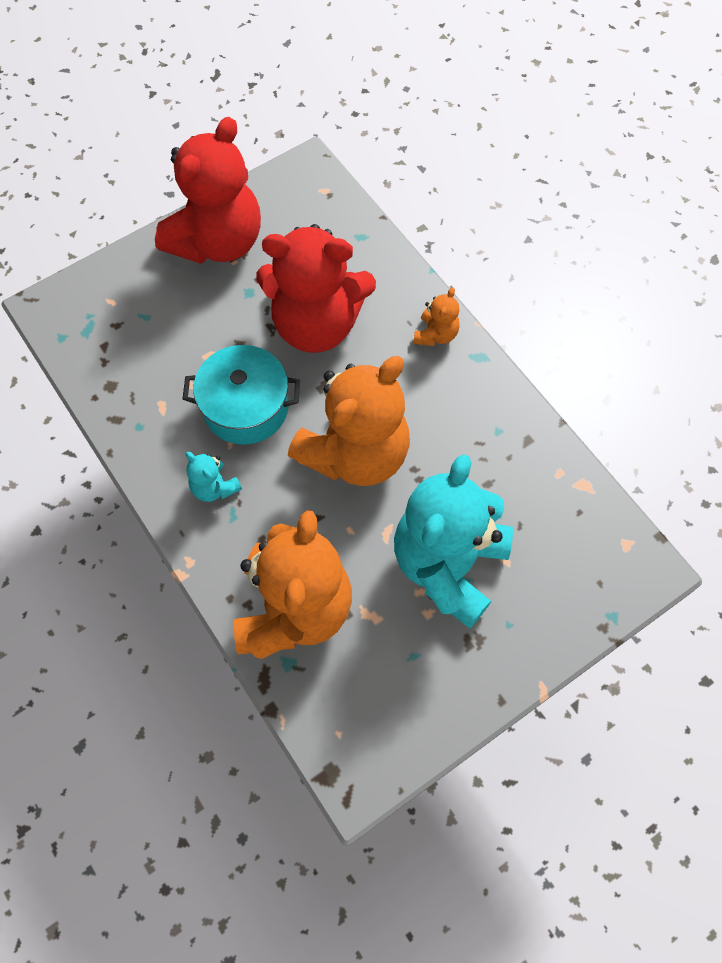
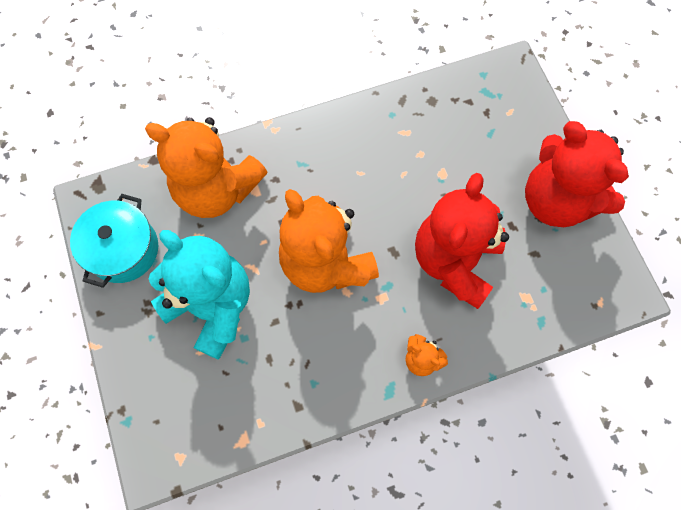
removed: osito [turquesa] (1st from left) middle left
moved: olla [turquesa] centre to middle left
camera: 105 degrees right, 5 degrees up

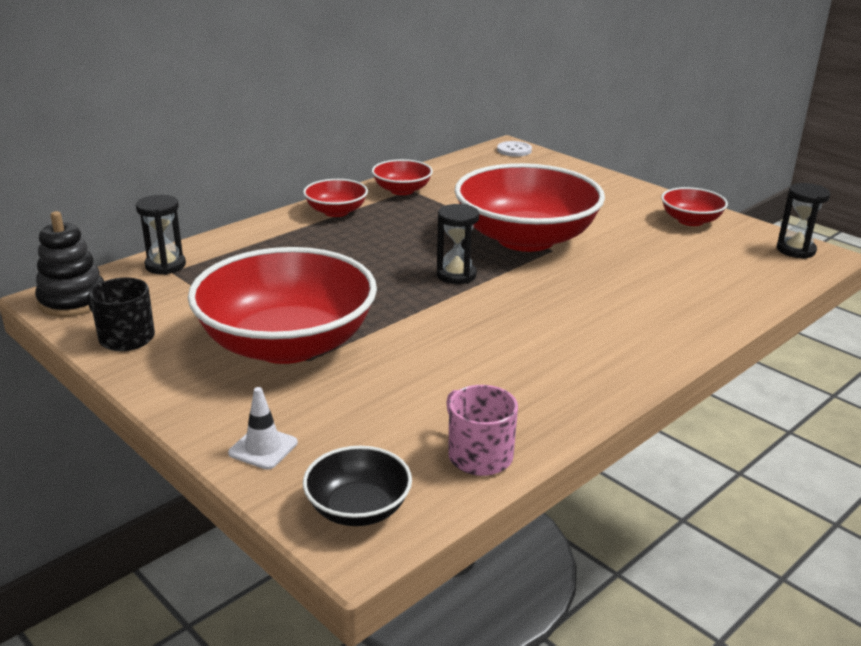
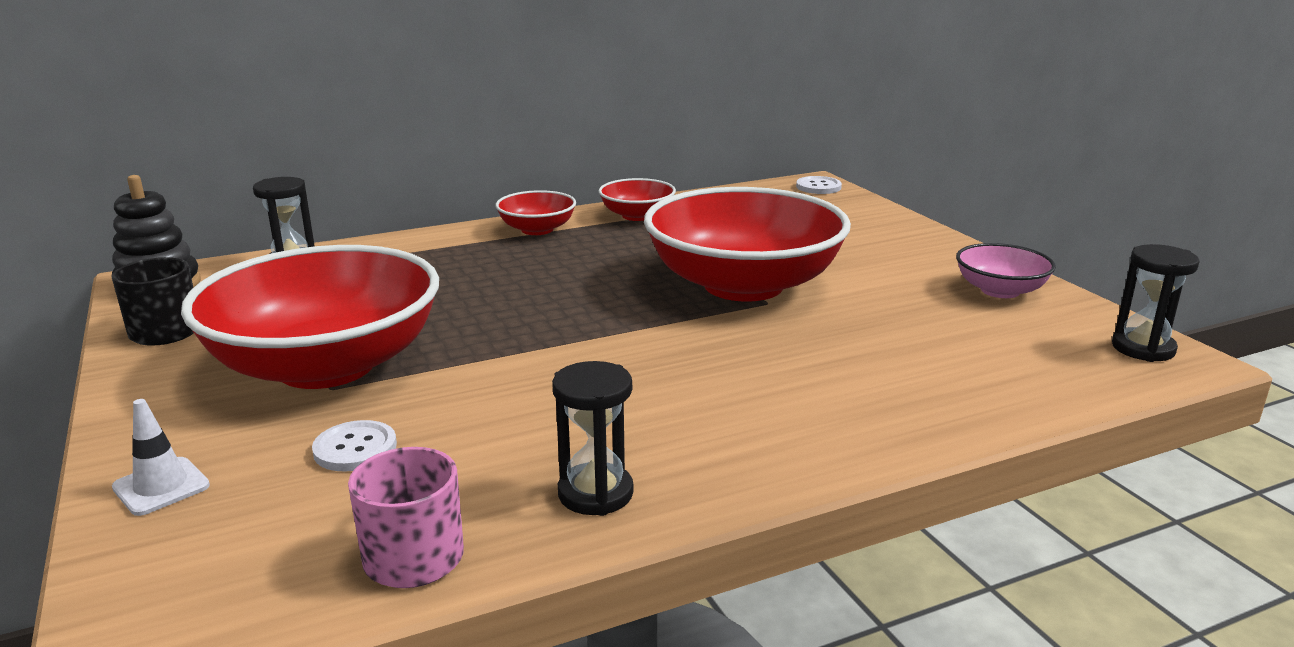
removed: cuenco [negro] bottom centre
added: botón [blanco] (1st from left) bottom left
moved: reloj de arena [negro] (2nd from left) centre to bottom centre
recoloured: cuenco [rojo] (5th from left) top right to cuenco [rosa] middle right
camera: 20 degrees right, 5 degrees down

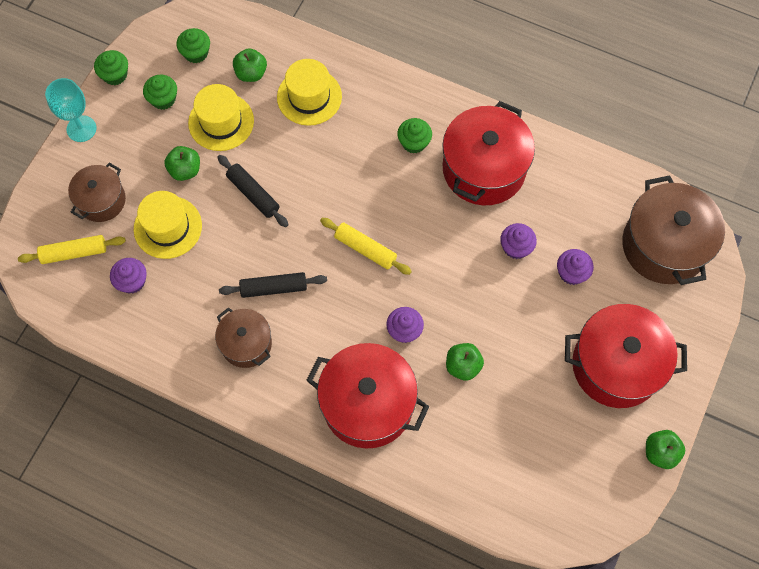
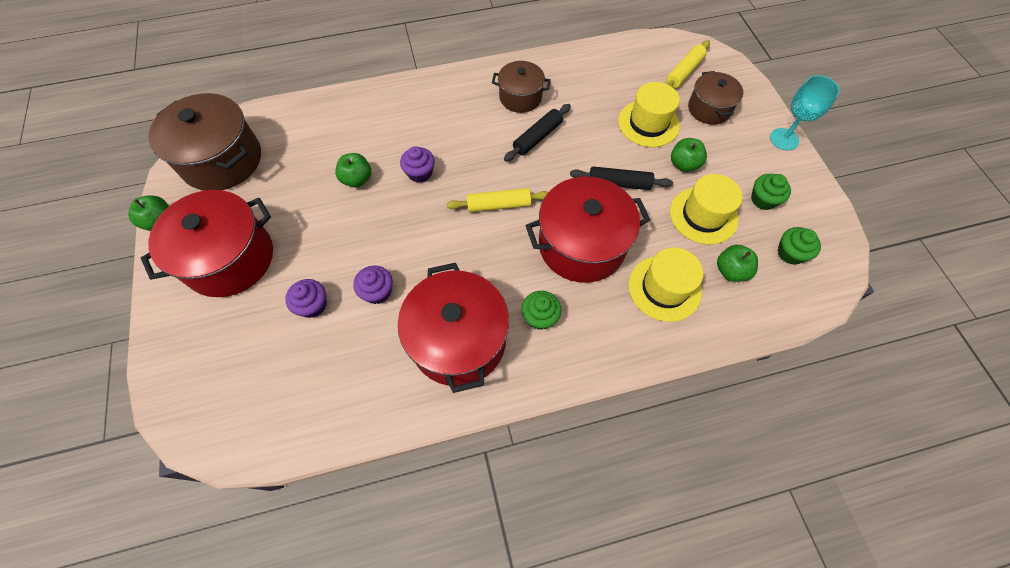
removed: magdalena [verde] (1st from left) top left; magdalena [morado] (1st from left) middle left
moved: olla [rojo] (1st from left in the first image) bottom centre to olla [rojo] (3rd from left) centre; olla [marrón] (3rd from left in the first image) middle right to olla [marrón] (1st from left) top left
camera: 140 degrees right, 5 degrees down

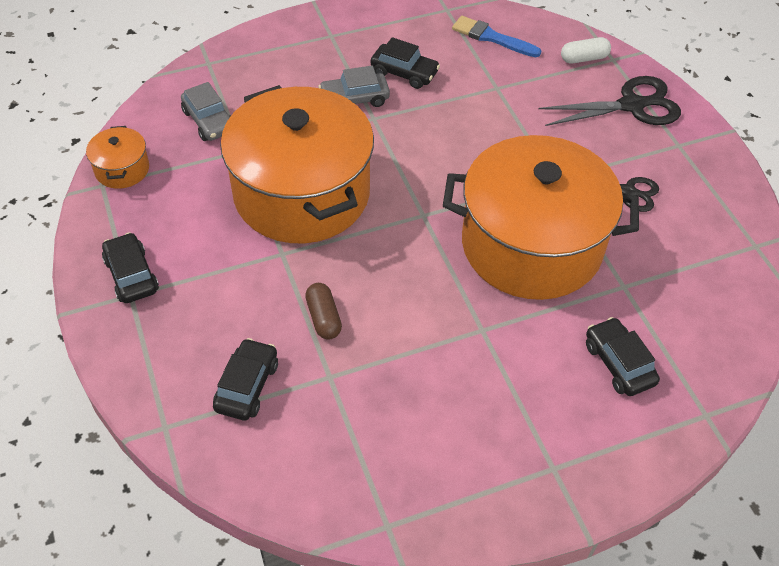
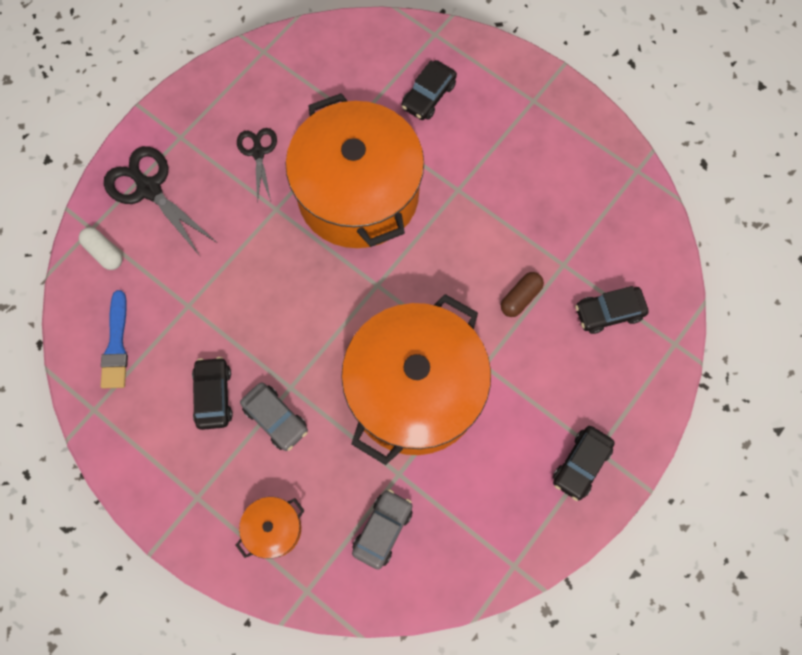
moved: olla [naranja] (1st from left) top left to bottom centre
camera: 120 degrees left, 20 degrees up

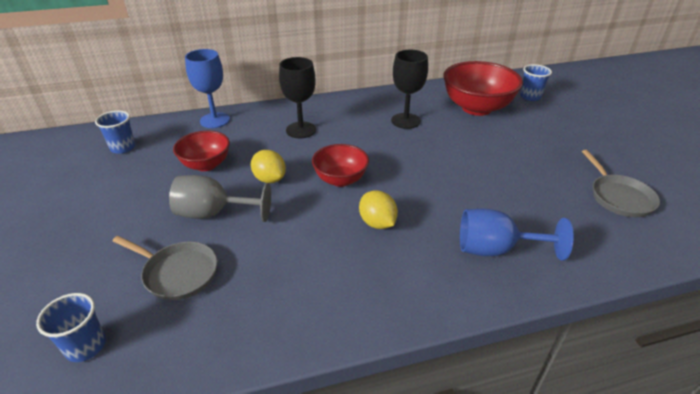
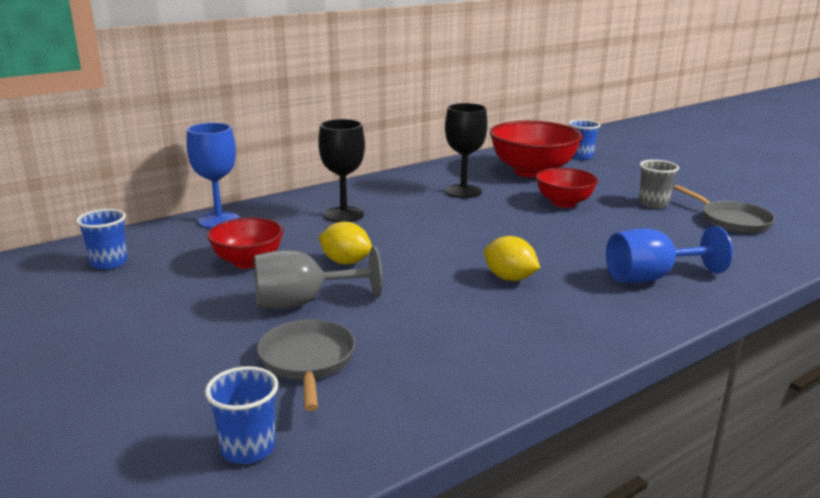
added: vaso [gris] middle right
moved: cuenco [rojo] (2nd from left in the first image) centre to cuenco [rojo] (3rd from left) middle right
turned: sartén [gris] (1st from left) bottom left = bottom centre 105 degrees counterclockwise
camera: 20 degrees left, 15 degrees down

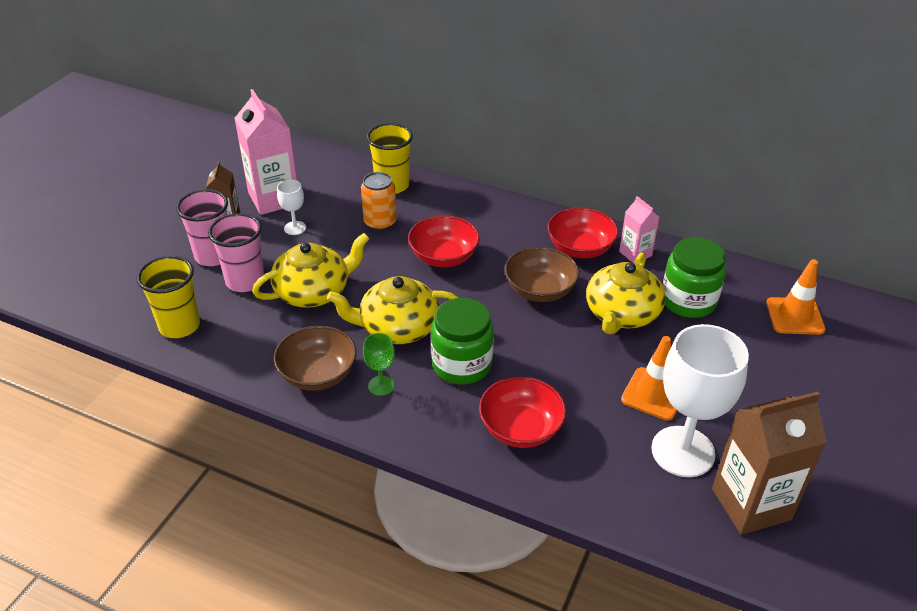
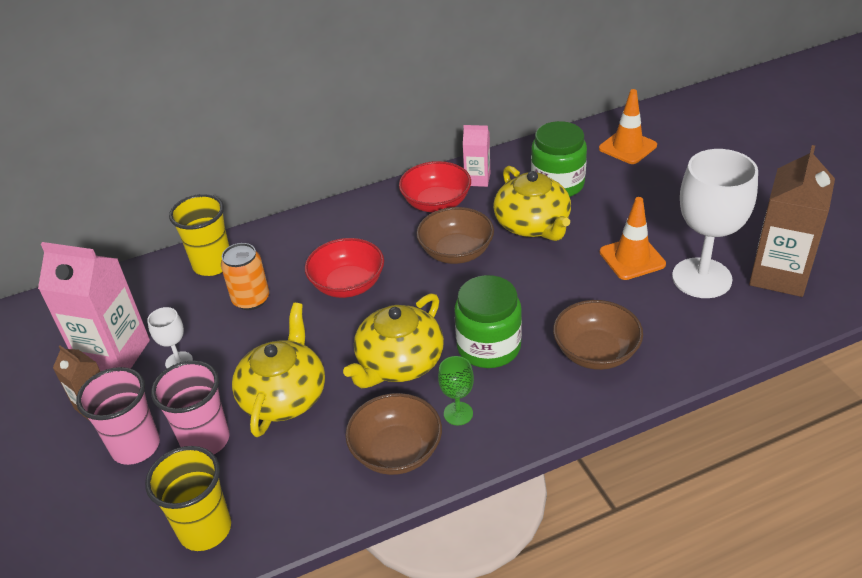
recoloured: cuenco [rojo] (2nd from left) bottom centre to cuenco [marrón] (3rd from left) middle right
camera: 45 degrees left, 0 degrees up

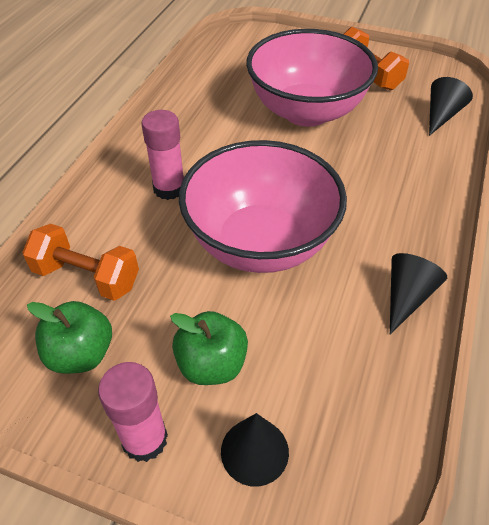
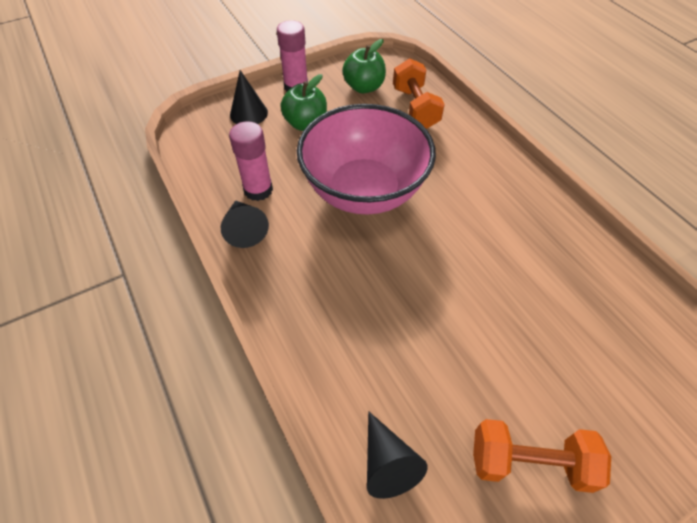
removed: cuenco [rosa] (2nd from left) top centre
moved: barra de pegamento [rosa] (2nd from left in the first image) top left to barra de pegamento [rosa] (1st from left) top centre
turned: mancuerna [naranja] (1st from left) middle left = top centre 75 degrees counterclockwise
camera: 130 degrees right, 5 degrees up

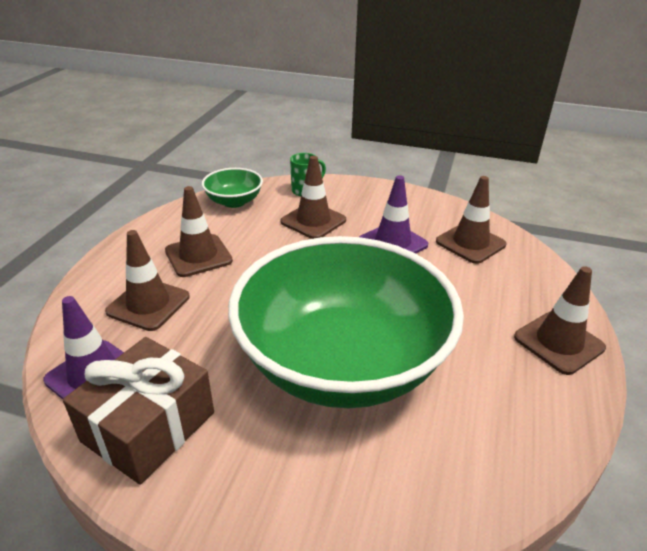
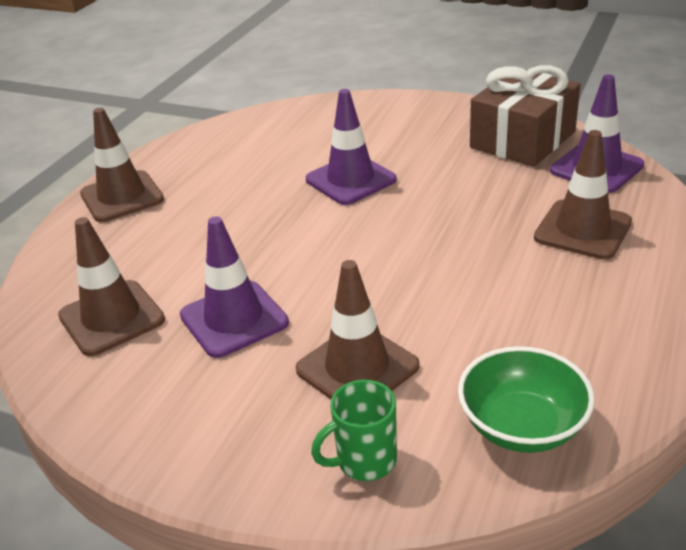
removed: cono de tráfico [marrón] (2nd from left) middle left
replaced: cuenco [verde] (2nd from left) centre to cono de tráfico [morado] (2nd from left) top centre
camera: 170 degrees left, 0 degrees up

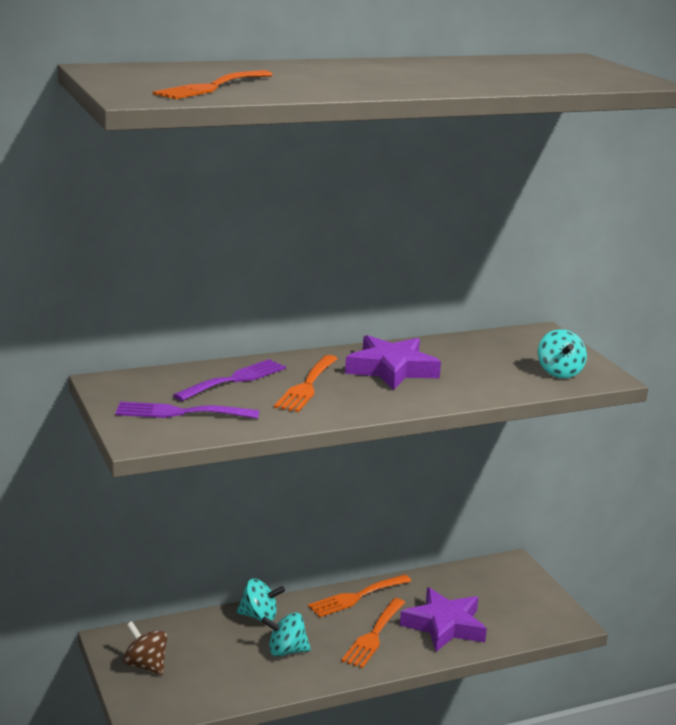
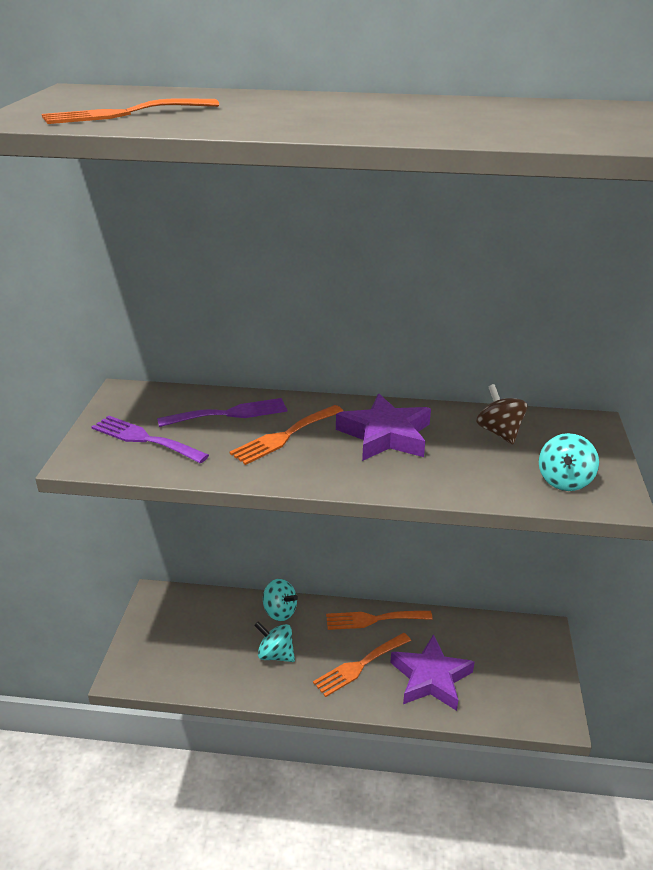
moved: peonza [marrón] bottom left to middle right
camera: 30 degrees right, 10 degrees up

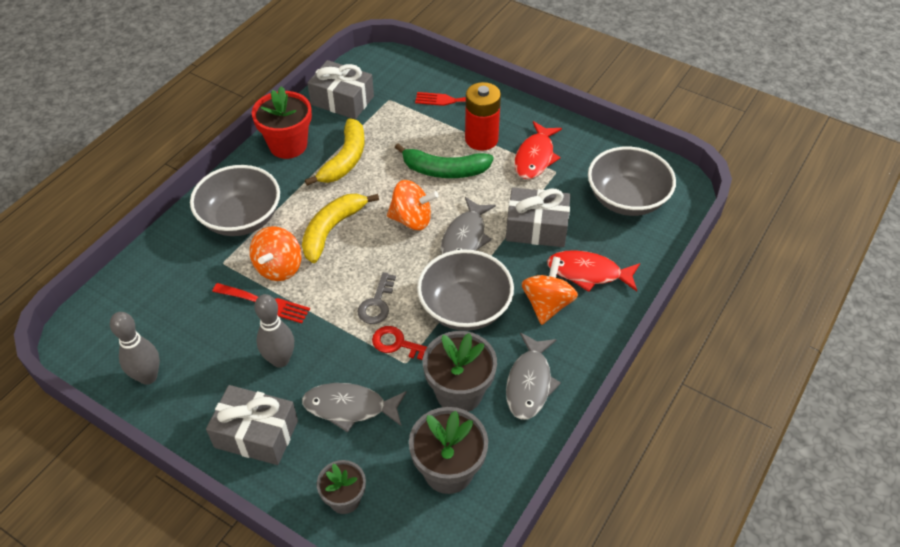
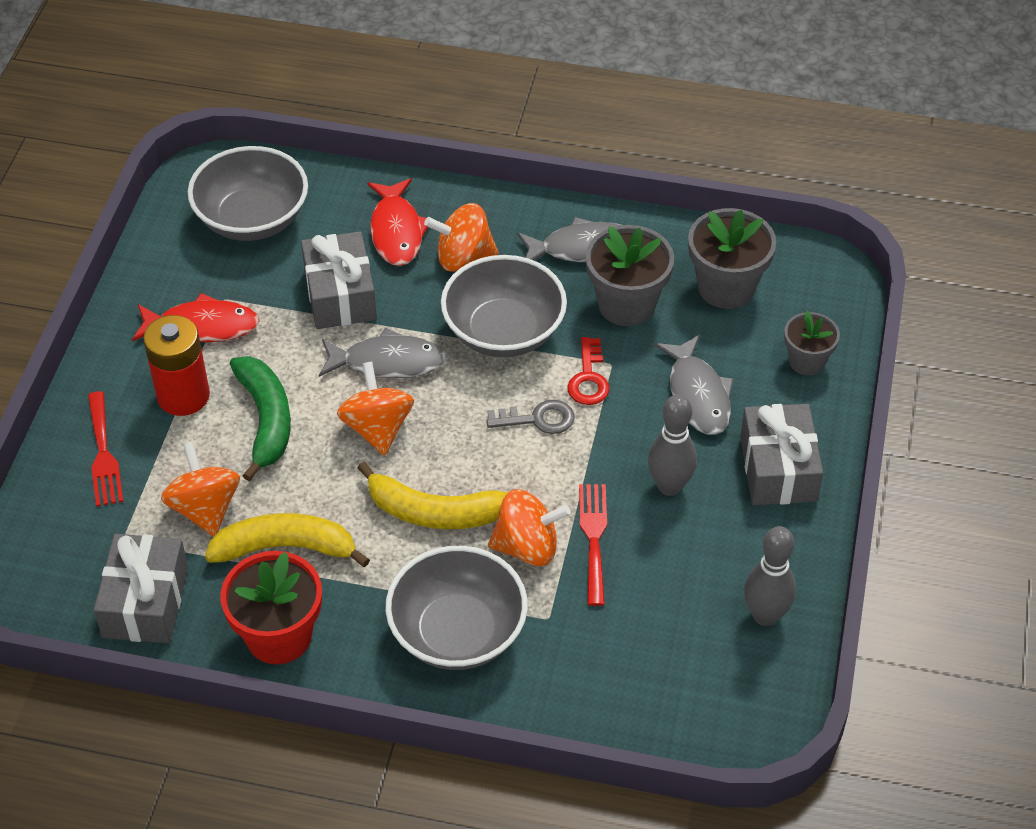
added: peonza [naranja] (1st from left) middle left
camera: 110 degrees left, 0 degrees up

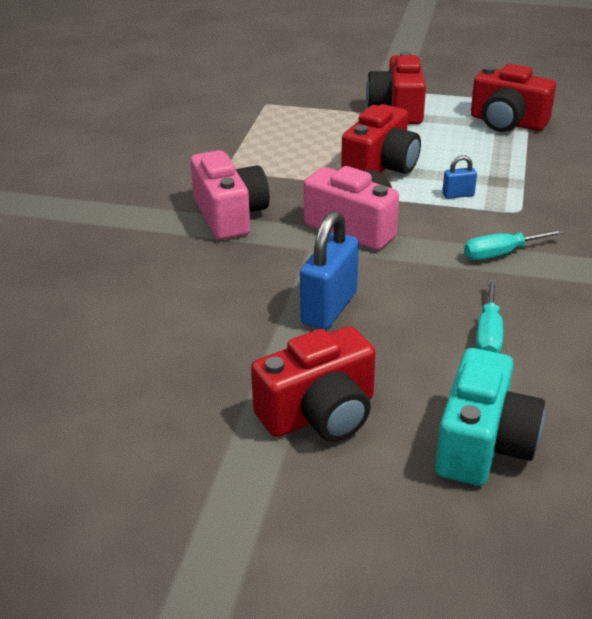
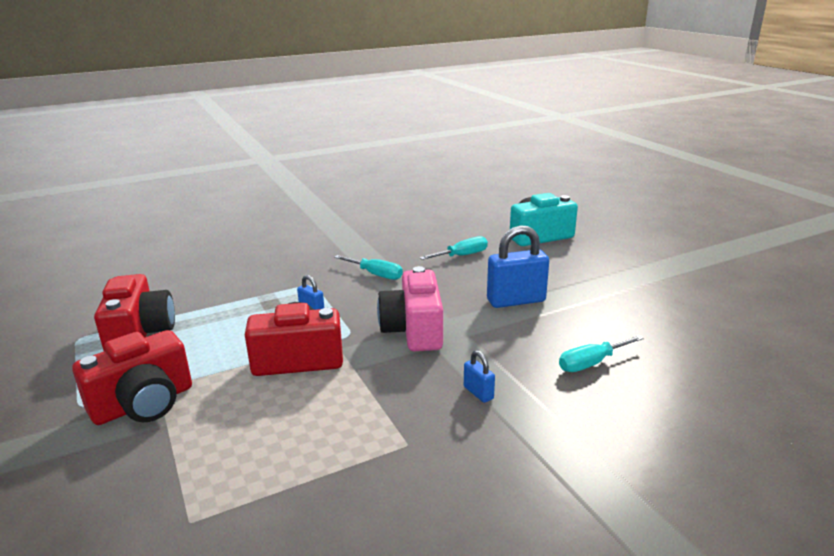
removed: cámara [rojo] (1st from left) centre
added: destornillador [turquesa] (3rd from left) middle right
replaced: cámara [rosa] (1st from left) top centre to candado [azul] (2nd from left) bottom centre
camera: 130 degrees left, 10 degrees down

